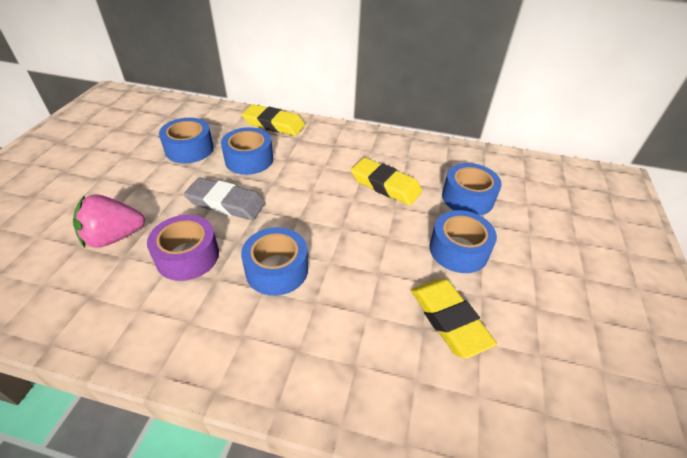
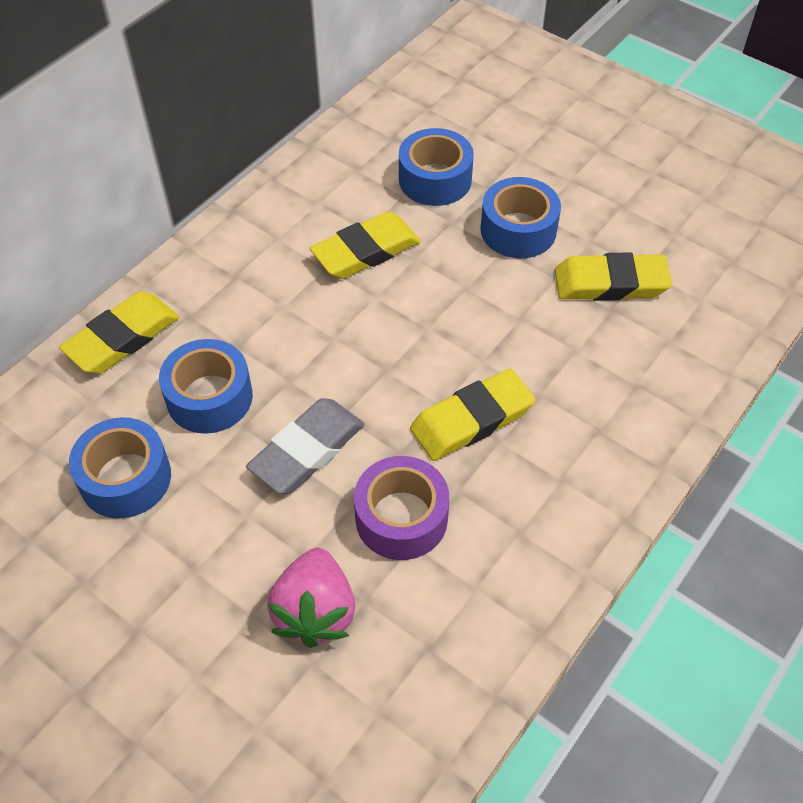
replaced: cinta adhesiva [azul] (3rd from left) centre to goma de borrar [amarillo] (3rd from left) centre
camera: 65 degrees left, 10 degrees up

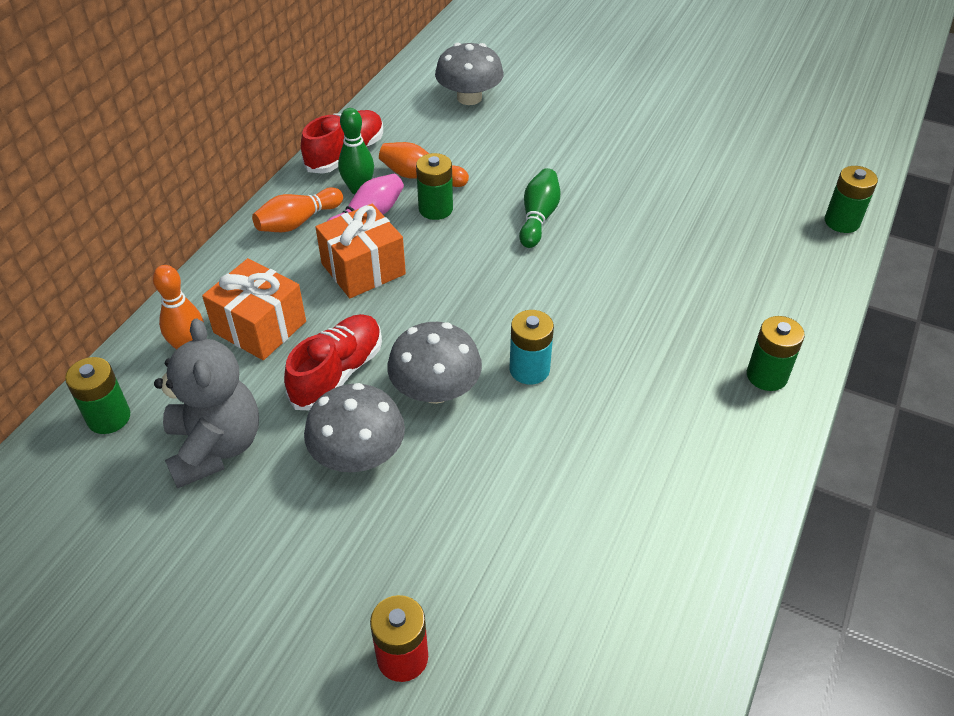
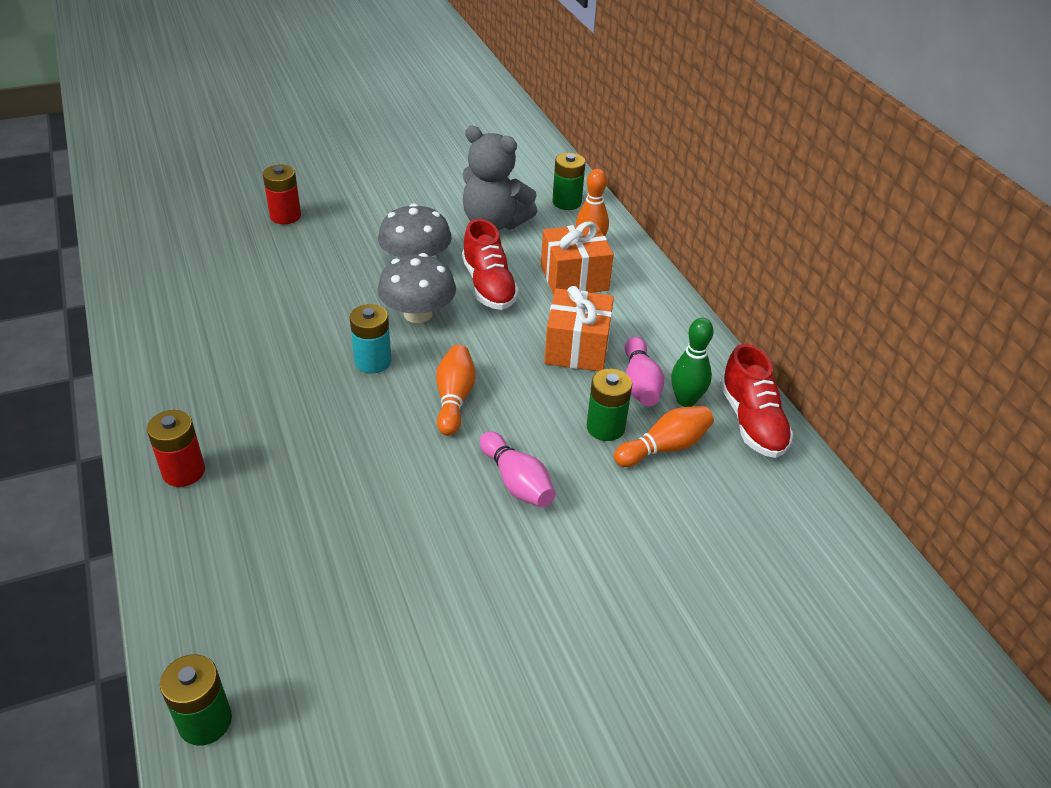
removed: seta [gris] (3rd from left) top centre
moved: bolo [naranja] (2nd from left in the first image) top left to bolo [naranja] (1st from left) centre
recoloured: bolo [verde] (2nd from left) top centre to bolo [rosa] (1st from left) centre; pila [verde] (3rd from left) middle right to pila [rojo] (1st from left) middle left
camera: 130 degrees right, 5 degrees down

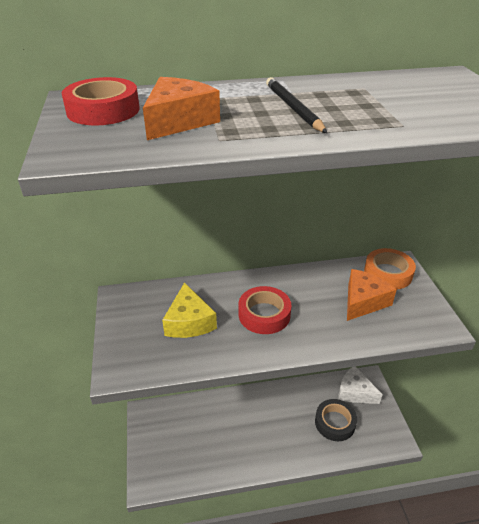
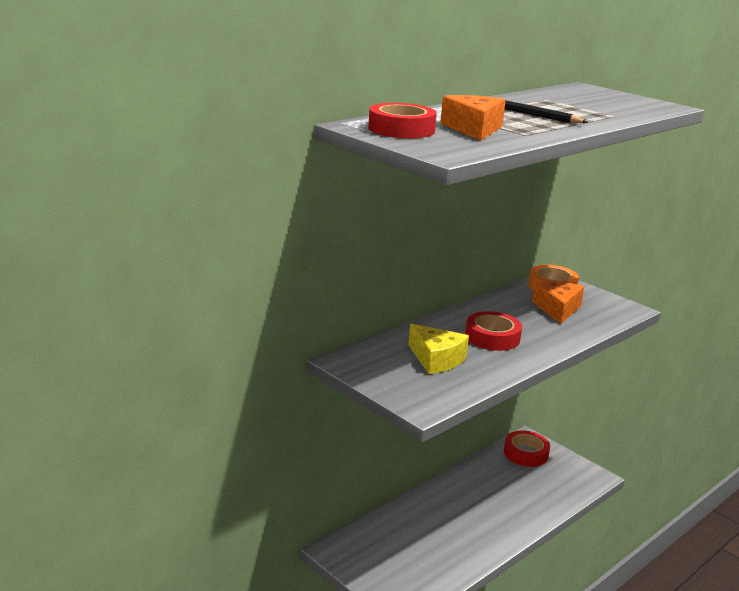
removed: cinta adhesiva [negro] bottom right
replaced: queso [blanco] bottom right to cinta adhesiva [rojo] (3rd from left) bottom right
camera: 35 degrees left, 15 degrees down

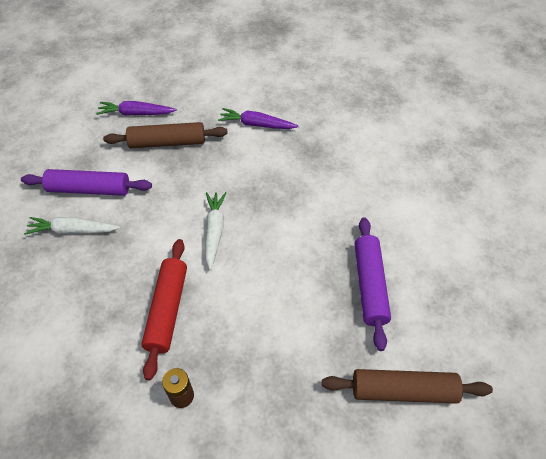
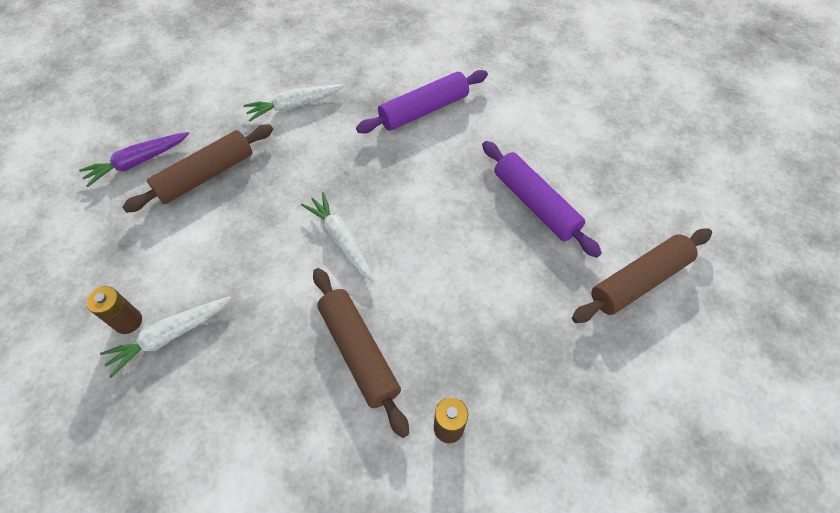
added: pila [marrón] (1st from left) middle left
moved: rodillo [morado] (1st from left) middle left to top centre
recoloured: rodillo [rojo] bottom left to rodillo [marrón] (2nd from left) bottom centre; zanahoria [morado] (2nd from left) top centre to zanahoria [blanco] (2nd from left) top centre
camera: 35 degrees left, 5 degrees up

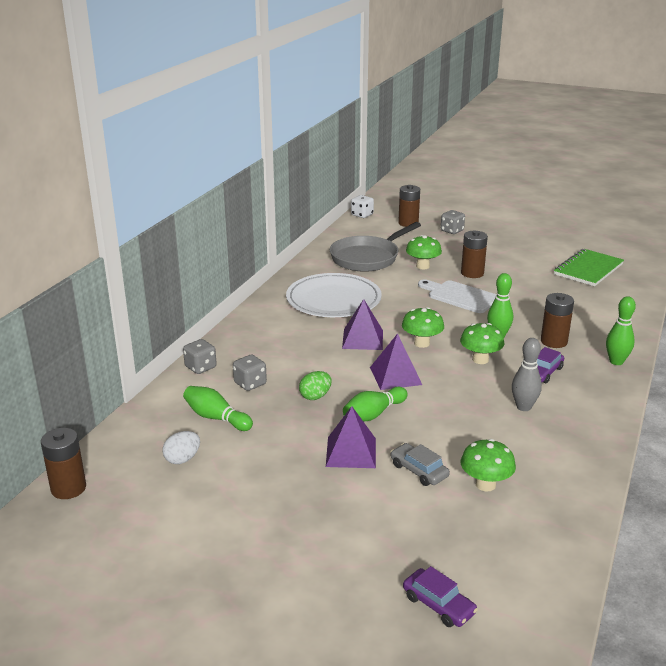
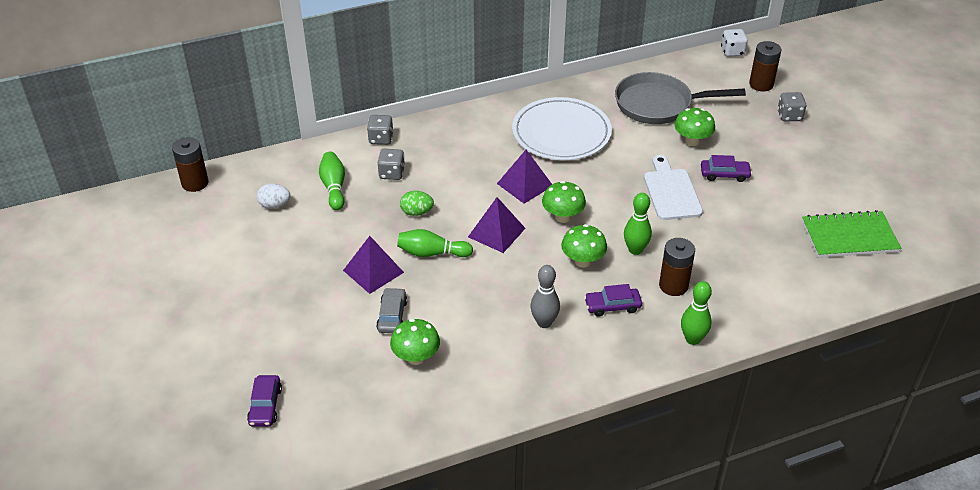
replaced: pila [marrón] (3rd from left) middle right to coche [morado] (3rd from left) middle right
camera: 45 degrees right, 15 degrees up

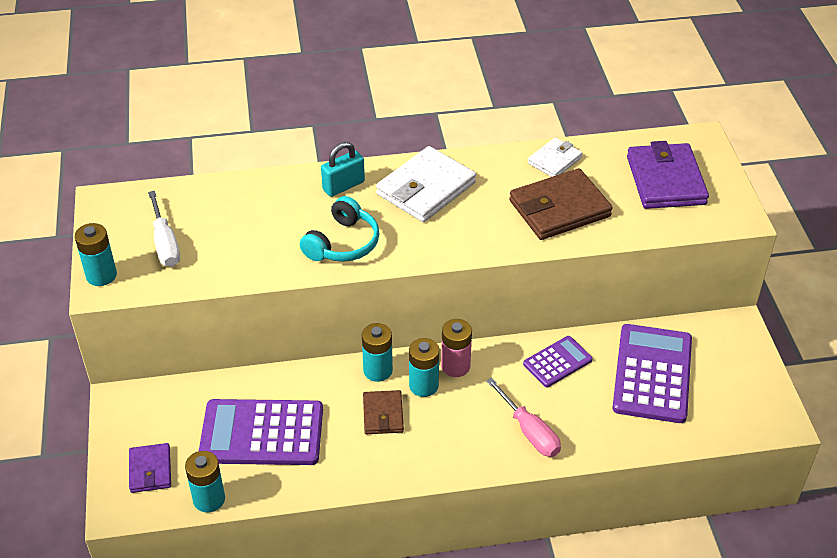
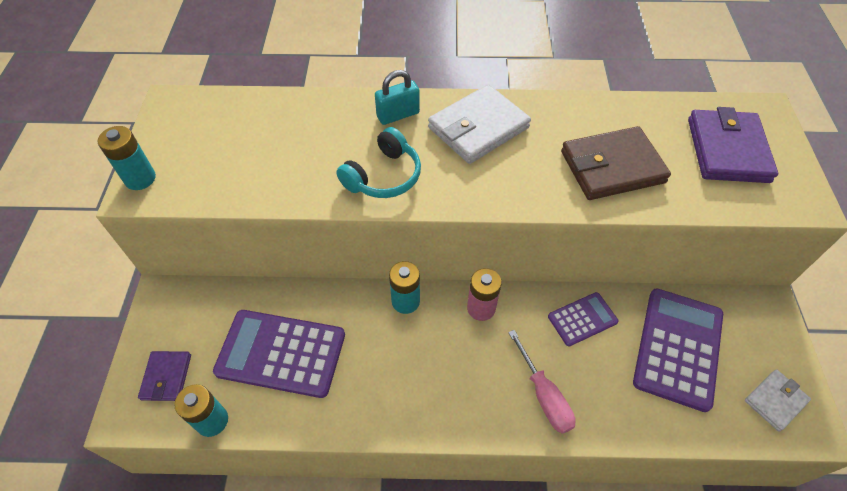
removed: destornillador [blanco] middle left; cartera [marrón] (1st from left) bottom centre; pila [turquesa] (4th from left) centre
moved: cartera [blanco] (2nd from left) top centre to bottom right
camera: 10 degrees right, 10 degrees up

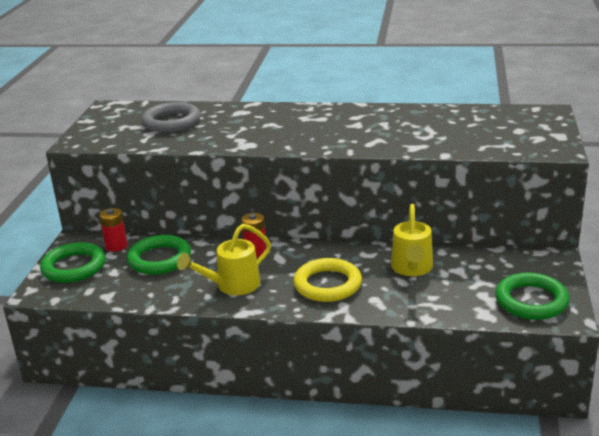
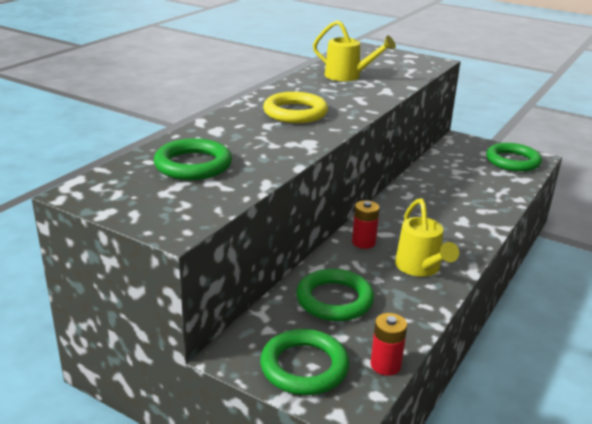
moved: pila [rojo] (1st from left in the first image) middle left to pila [rojo] (2nd from left) bottom centre; anillo [amarillo] centre to top centre; regadera [amarillo] (2nd from left in the first image) middle right to regadera [amarillo] (1st from left) top centre
recoloured: anillo [gris] top left to anillo [verde] (1st from left) middle left
camera: 70 degrees left, 0 degrees up

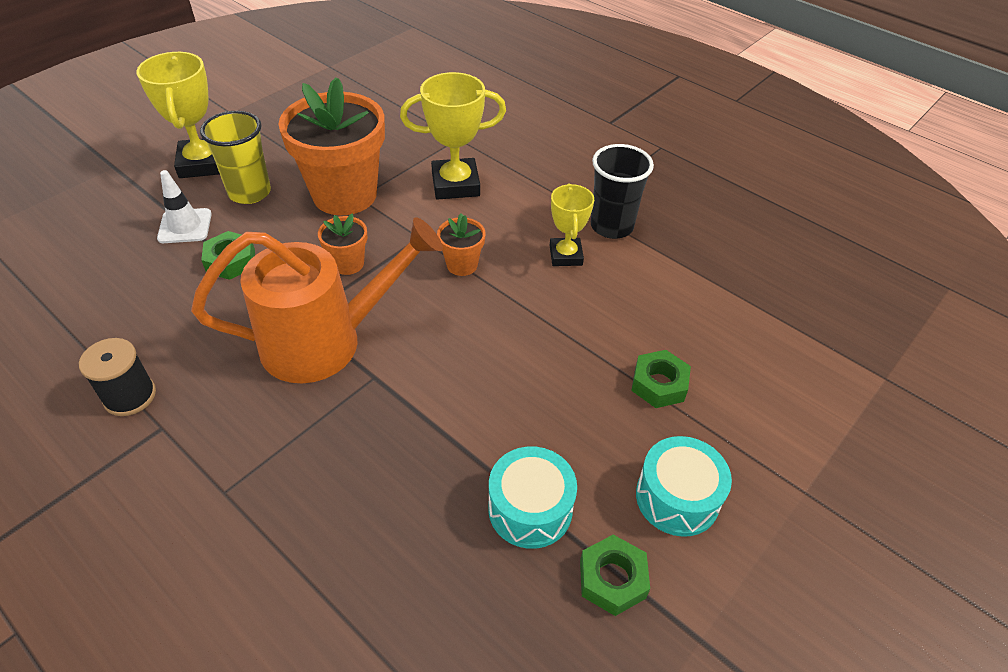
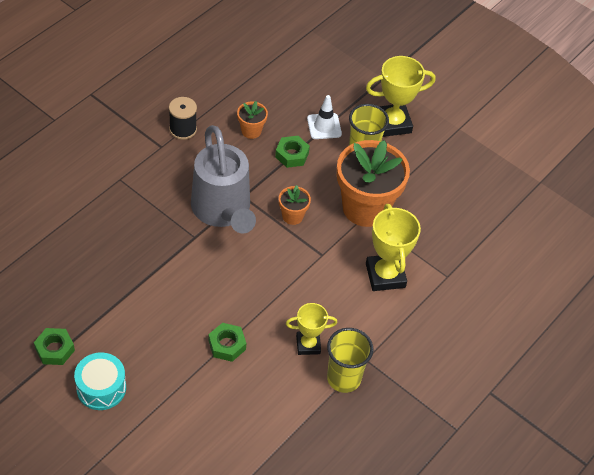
removed: tambor [turquesa] (1st from left) bottom centre
moved: maceta [naranja] (3rd from left in the first image) centre to maceta [naranja] (1st from left) top centre; tuerca [verde] (3rd from left in the first image) centre to tuerca [verde] (2nd from left) bottom centre
recoloured: regadera [naranja] middle left to regadera [gris] centre; vaso [negro] top centre to vaso [amarillo] (1st from left) bottom centre
camera: 85 degrees right, 5 degrees up

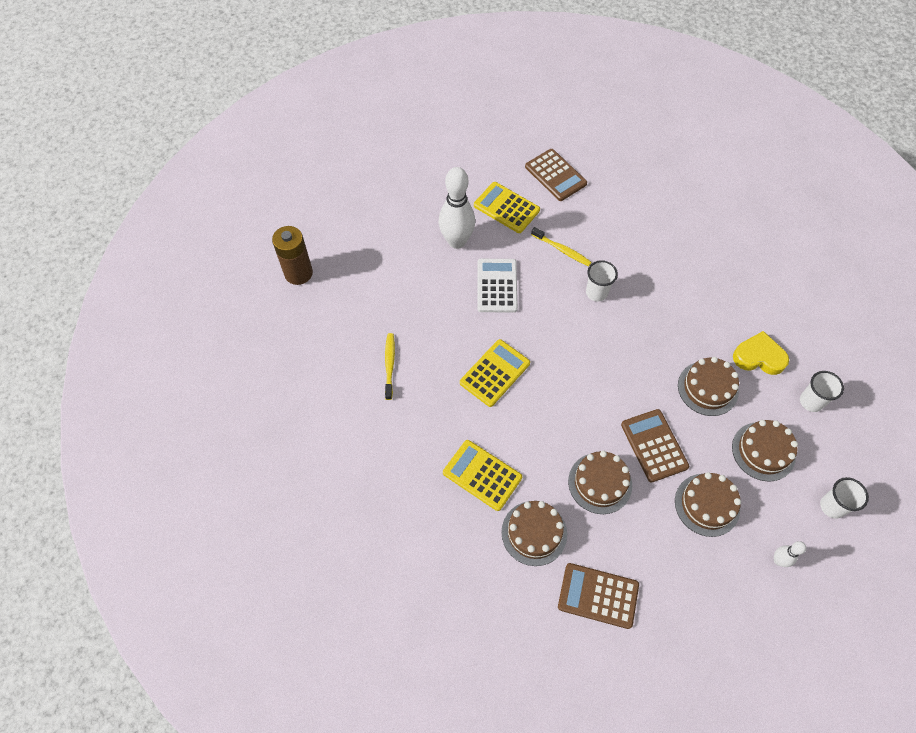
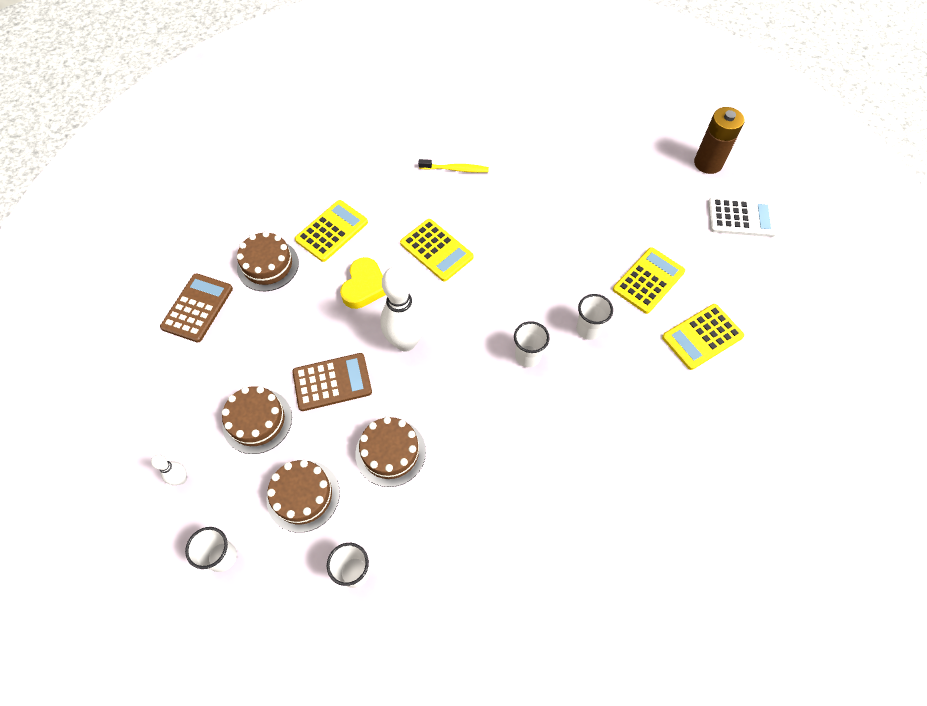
removed: tarta [marrón] (2nd from left) centre
moved: pila [marrón] middle left to top right; bolo [blanco] (1st from left in the first image) top centre to bolo [blanco] (2nd from left) centre; calculadora [blanco] centre to top right; corazón [amarillo] middle right to centre
replaced: cepillo de dientes [amarillo] (2nd from left) centre to vaso [blanco] (4th from left) centre
recoloured: calculadora [marrón] (1st from left) top centre to calculadora [amarillo] (4th from left) middle right
camera: 95 degrees right, 0 degrees up

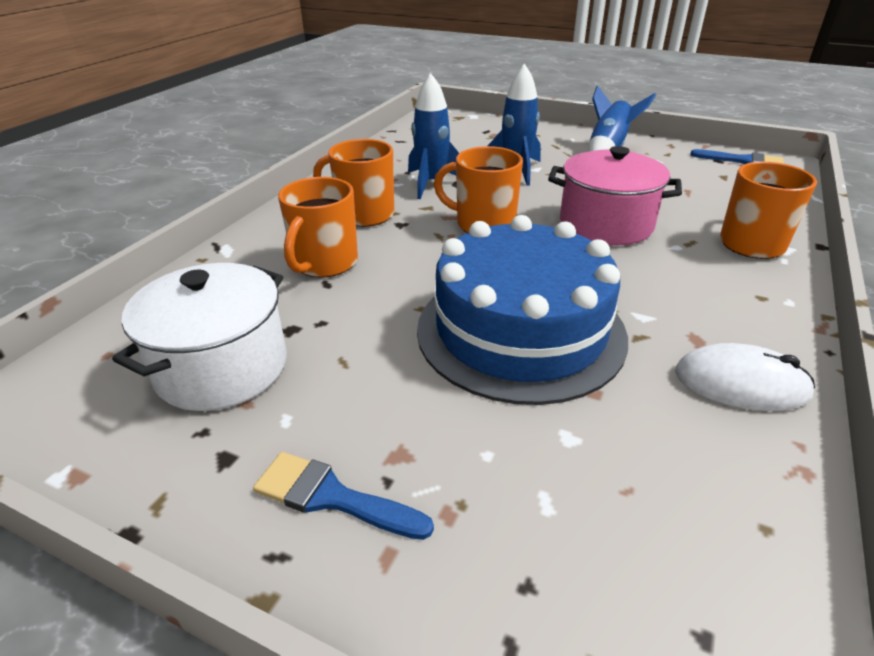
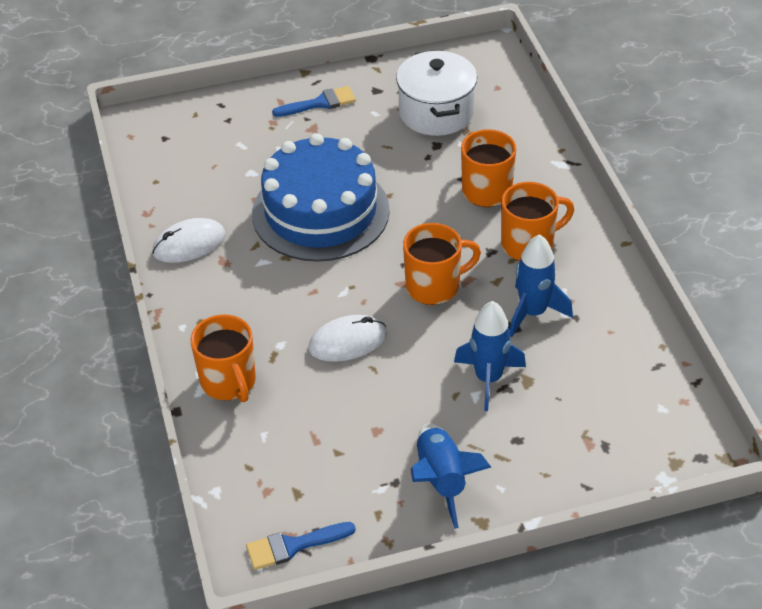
replaced: olla [rosa] top right to ratón [blanco] (2nd from left) centre
camera: 140 degrees right, 10 degrees up

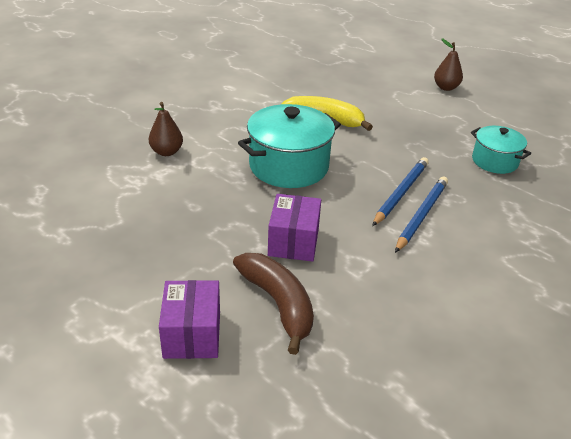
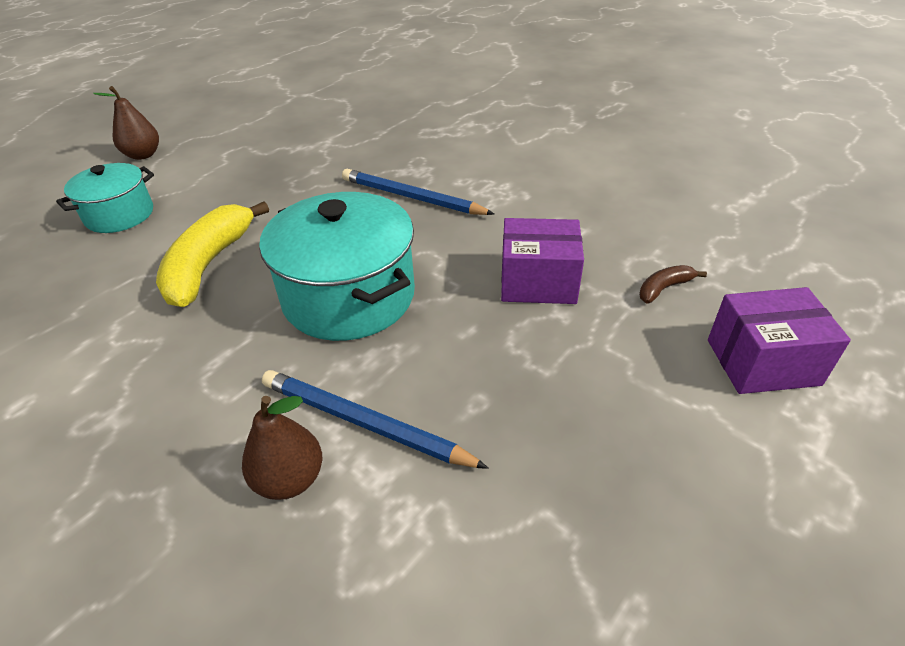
moved: lápiz [azul] (2nd from left in the first image) middle right to lápiz [azul] (1st from left) centre; olla [turquesa] (2nd from left in the first image) middle right to olla [turquesa] (1st from left) top left
resized: plátano [marrón] bottom centre = middle right x0.46
camera: 90 degrees left, 5 degrees up

